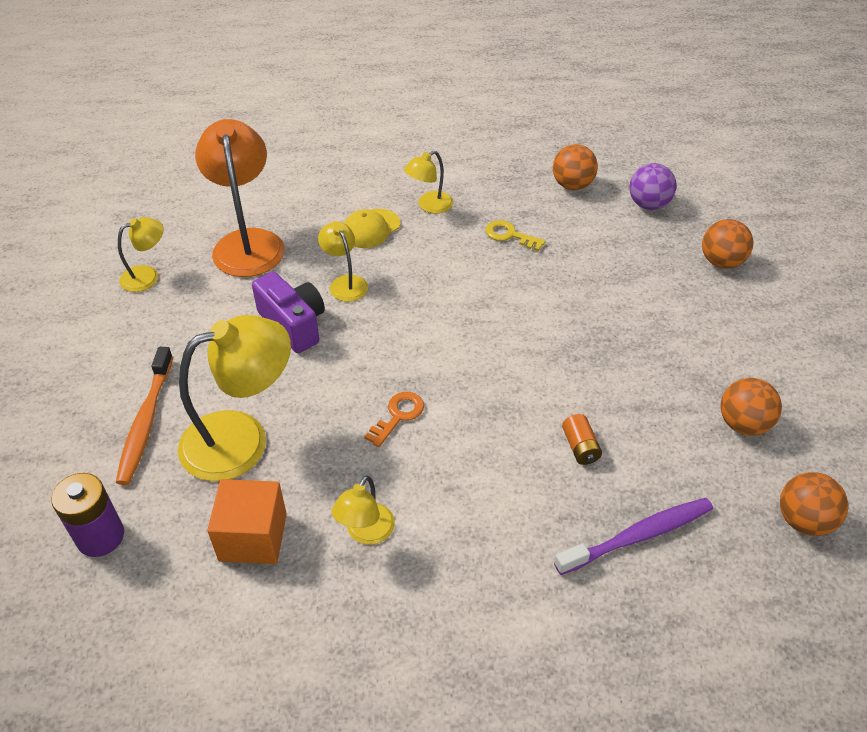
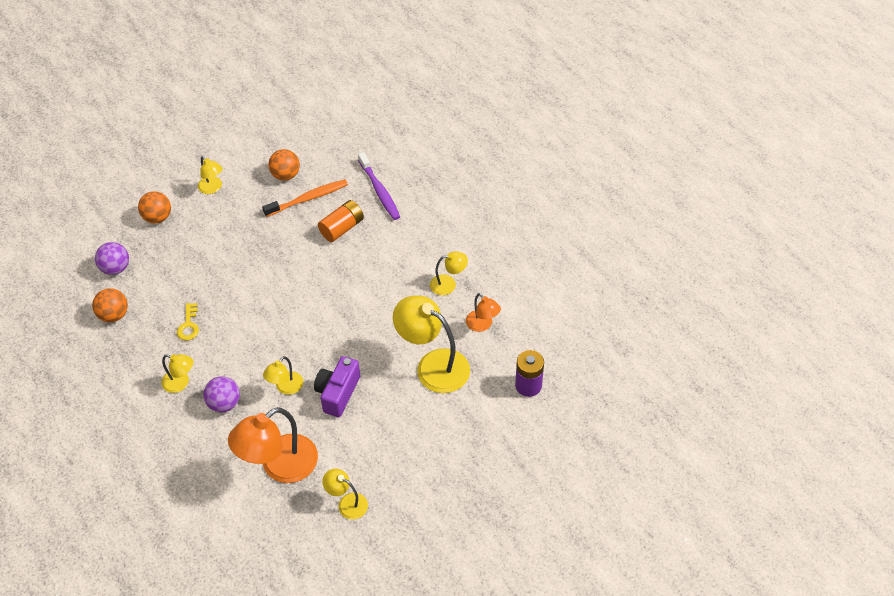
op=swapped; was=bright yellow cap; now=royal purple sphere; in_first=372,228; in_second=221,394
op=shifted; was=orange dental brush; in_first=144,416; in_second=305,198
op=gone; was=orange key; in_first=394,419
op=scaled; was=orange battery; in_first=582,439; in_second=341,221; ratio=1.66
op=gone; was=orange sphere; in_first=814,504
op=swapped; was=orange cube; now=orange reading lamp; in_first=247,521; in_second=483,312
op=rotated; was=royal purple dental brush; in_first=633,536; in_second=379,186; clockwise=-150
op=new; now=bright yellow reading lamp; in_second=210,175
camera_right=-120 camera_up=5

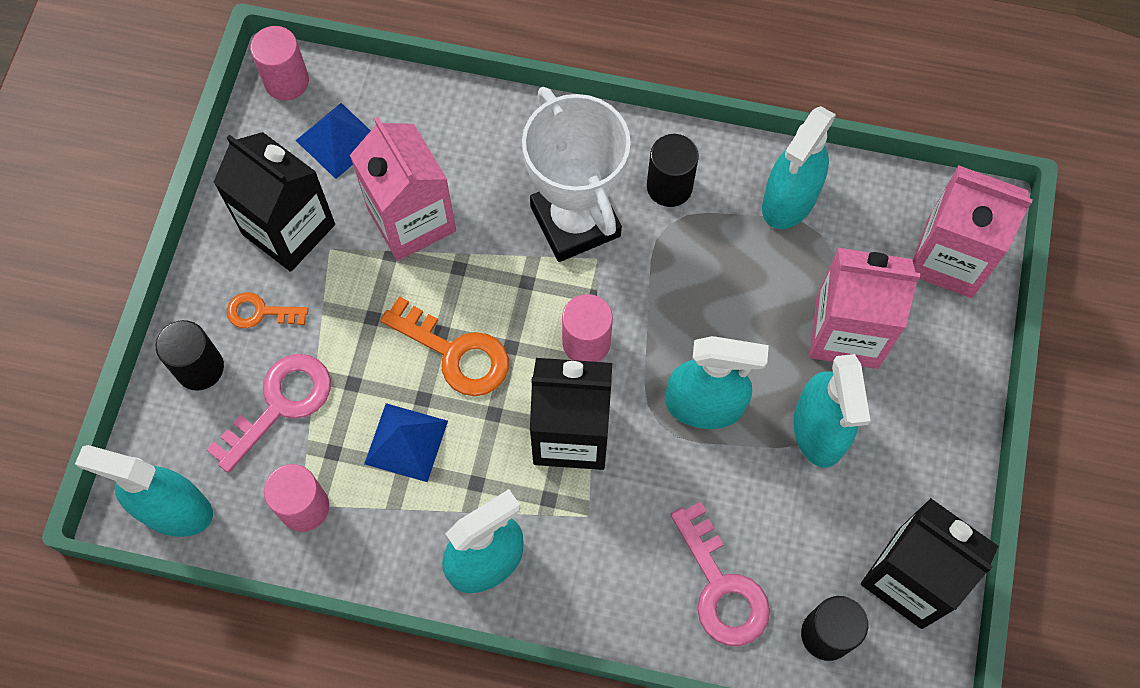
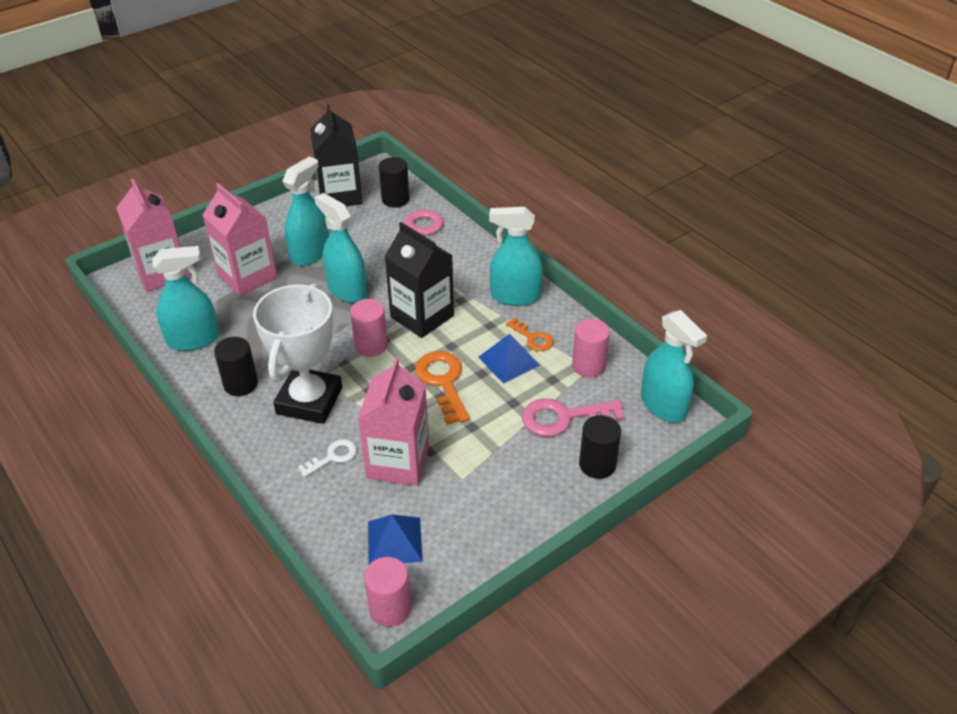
op=gone; was=jet-black juice carton; in_first=274,202
op=shifted; was=orange key; in_first=267,310; in_second=530,334
op=new; now=white key; in_second=327,458
camera_right=-140 camera_up=-25

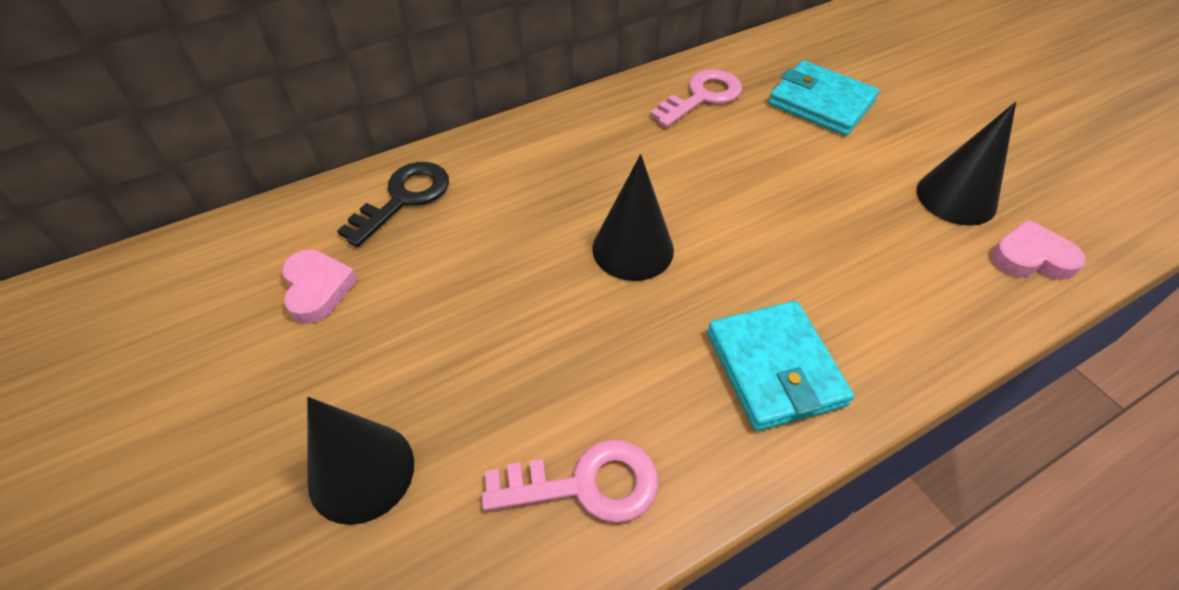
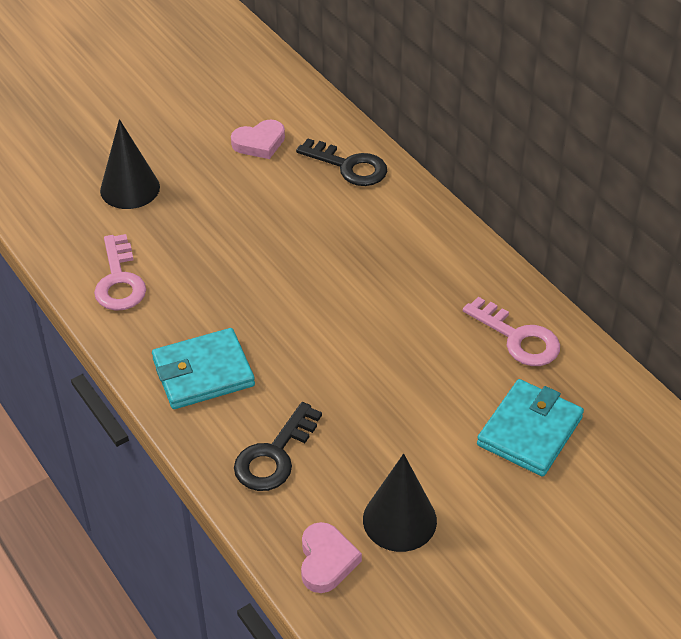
op=gone; was=jet-black solid cone; in_first=633,217
op=new; now=jet-black key; in_second=278,446
camera_right=85 camera_up=-5

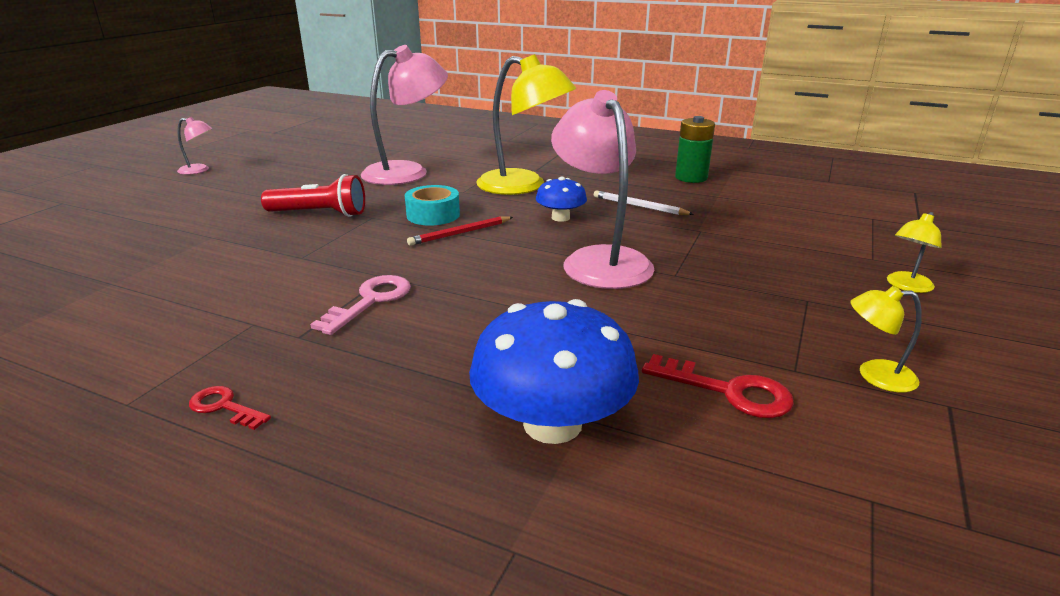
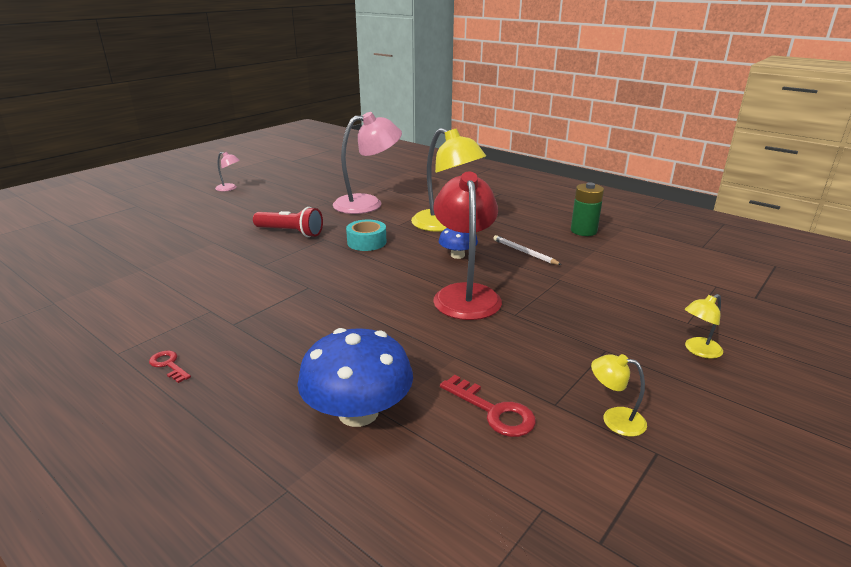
op=repainted; was=rose-pink reading lamp; now=red reading lamp; in_first=602,189; in_second=467,246
op=gone; was=red pencil; in_first=460,231
op=gone; was=rose-pink key; in_first=360,305
camera_right=15 camera_up=0

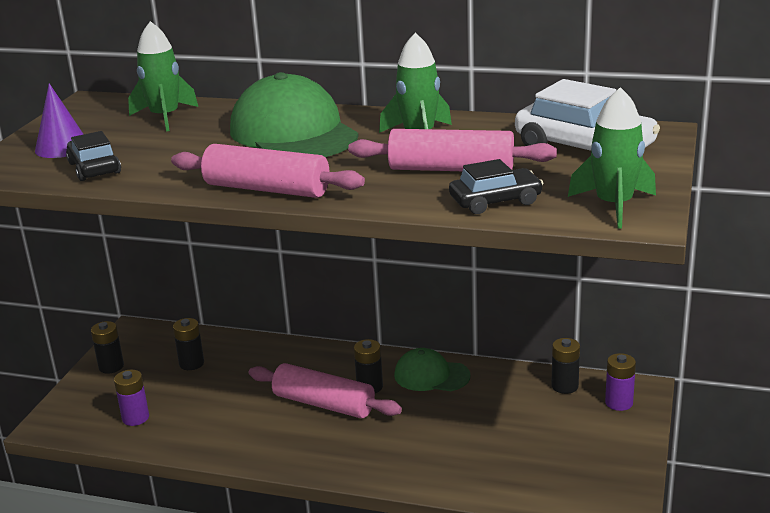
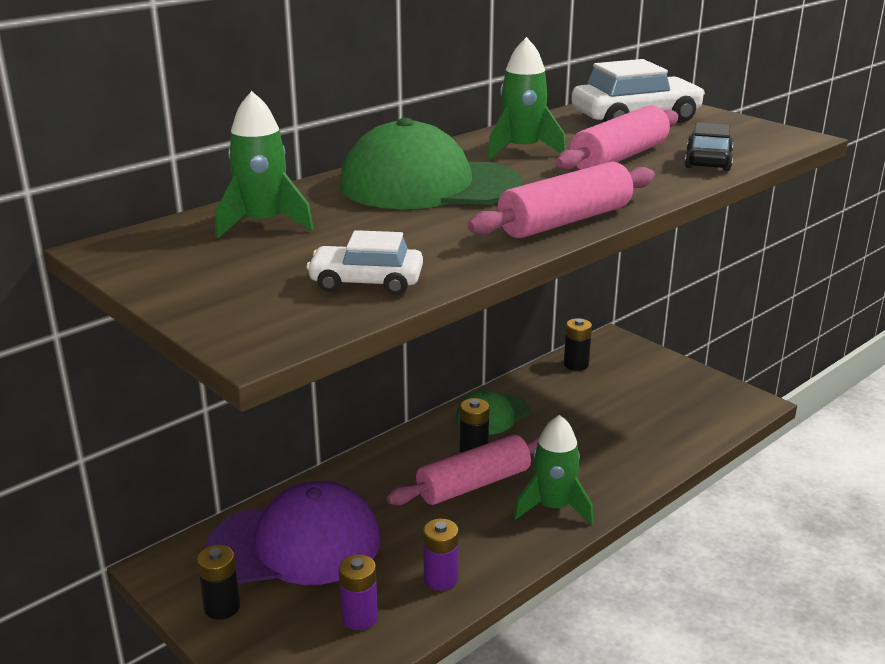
op=gone; was=royal purple solid cone; in_first=59,120
op=shifted; was=green spaceship; in_first=612,158; in_second=554,470
op=repainted; was=jet-black toy car; now=white toy car; in_first=93,156; in_second=364,262
op=swapped; was=jet-black battery; now=royal purple cap; in_first=188,344; in_second=293,533
op=shifted; was=royal purple battery; in_first=620,382; in_second=441,555
camera_right=-60 camera_up=0

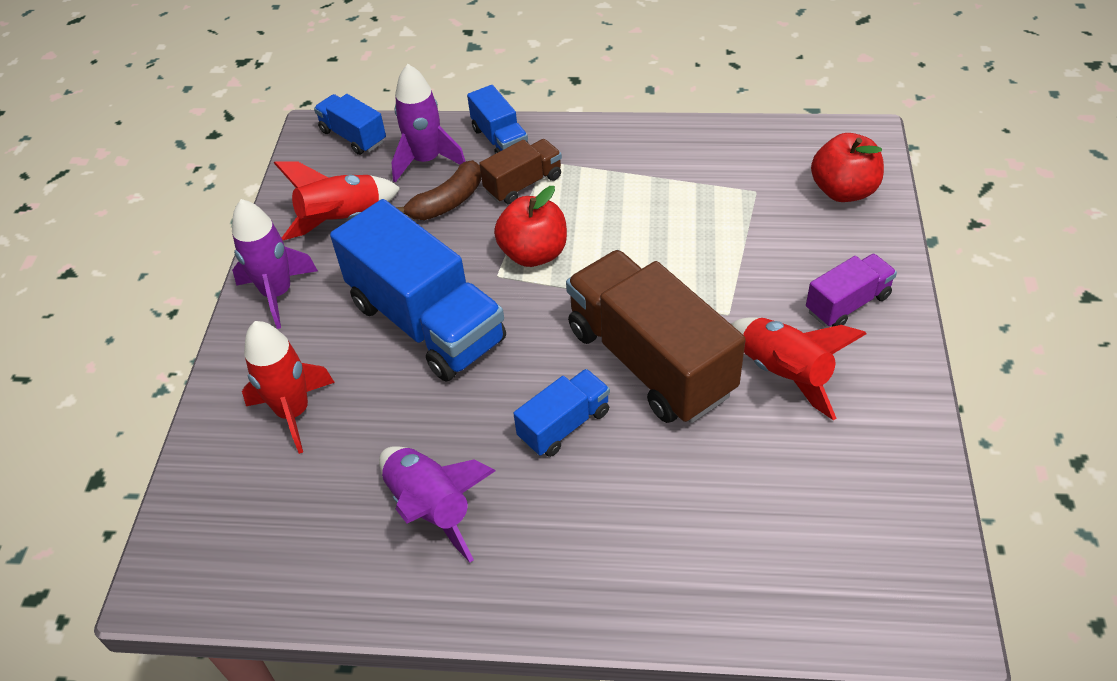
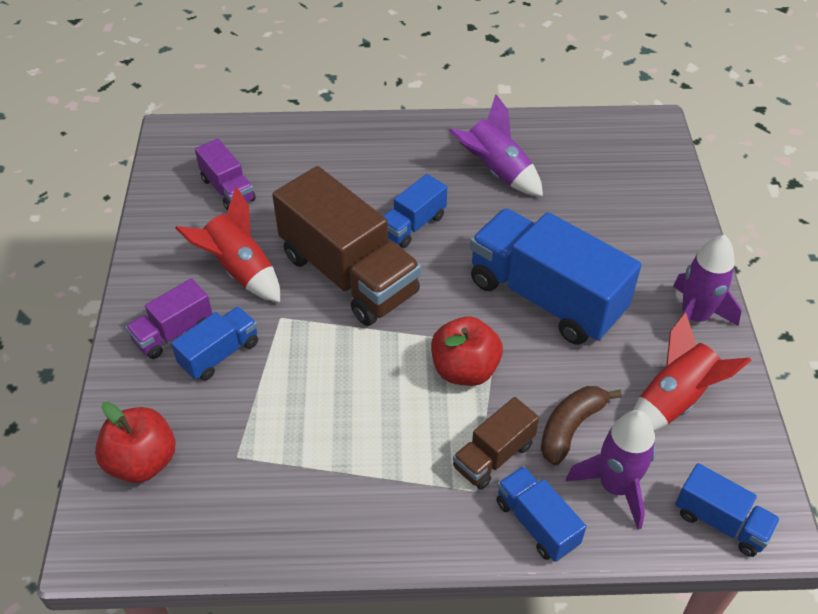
op=gone; was=red spaceship; in_first=288,387
op=new; now=royal purple toy truck; in_second=225,175
op=new; now=blue toy truck; in_second=214,343
camera_right=170 camera_up=0

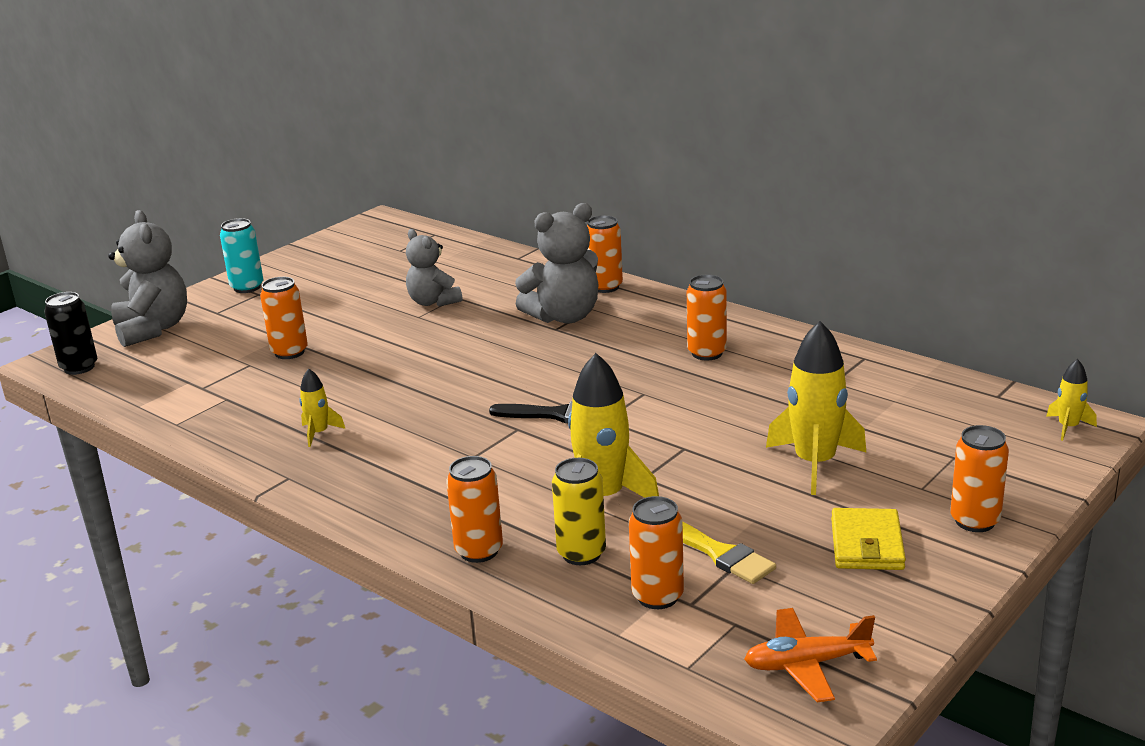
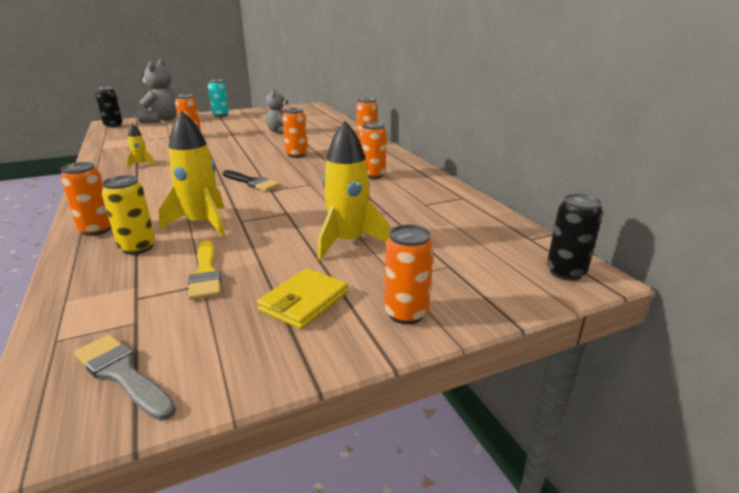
op=gone; was=grey teddy bear; in_first=556,263
op=swapped; was=bright yellow spaceship; now=jet-black soda can; in_first=1071,400; in_second=575,237
op=shifted; was=orange soda can; in_first=656,552; in_second=295,133
op=swapped; was=orange aeroplane; now=grey paintbrush; in_first=810,655; in_second=125,377
camera_right=25 camera_up=0

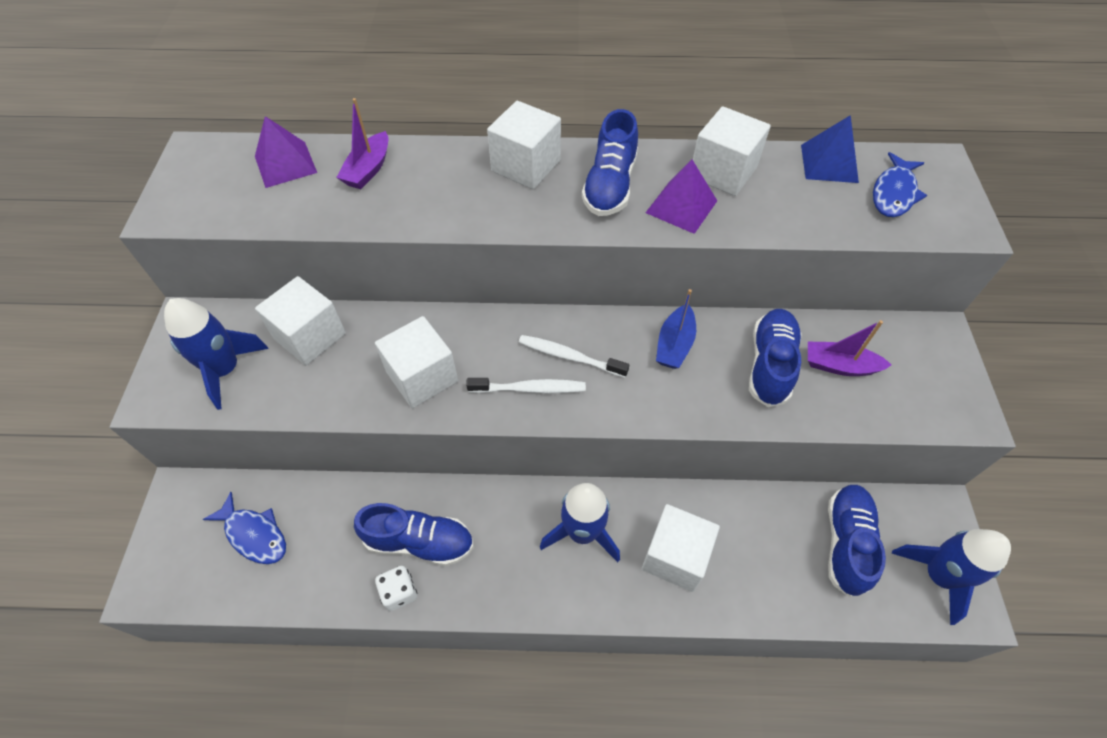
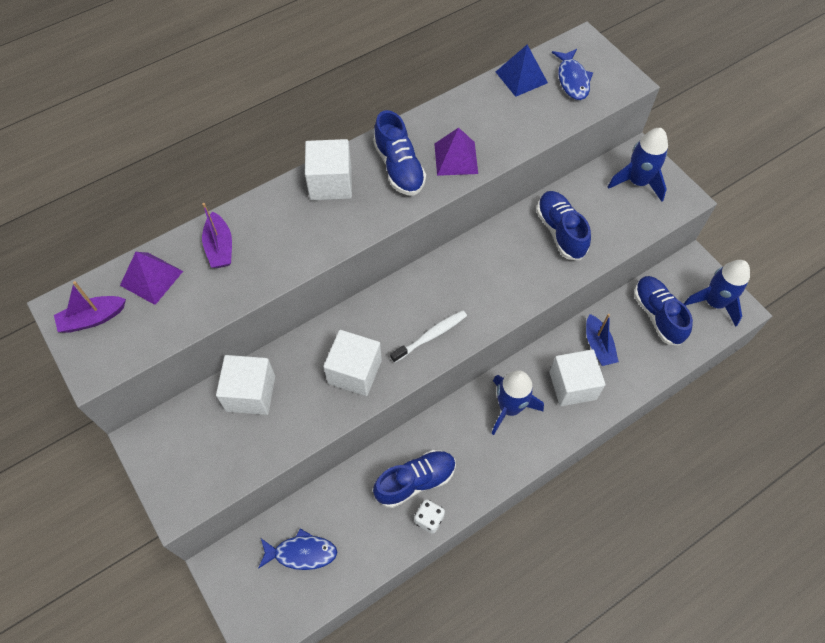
op=gone; was=white cube; in_first=732,151
op=shifted; was=blue boat; in_first=676,329; in_second=602,340
op=shifted; was=blue spaceship; in_first=216,354; in_second=638,165
op=shifted; was=royal purple boat; in_first=850,348; in_second=90,307
op=gone; was=white dental brush; in_first=574,356
camera_right=-35 camera_up=5

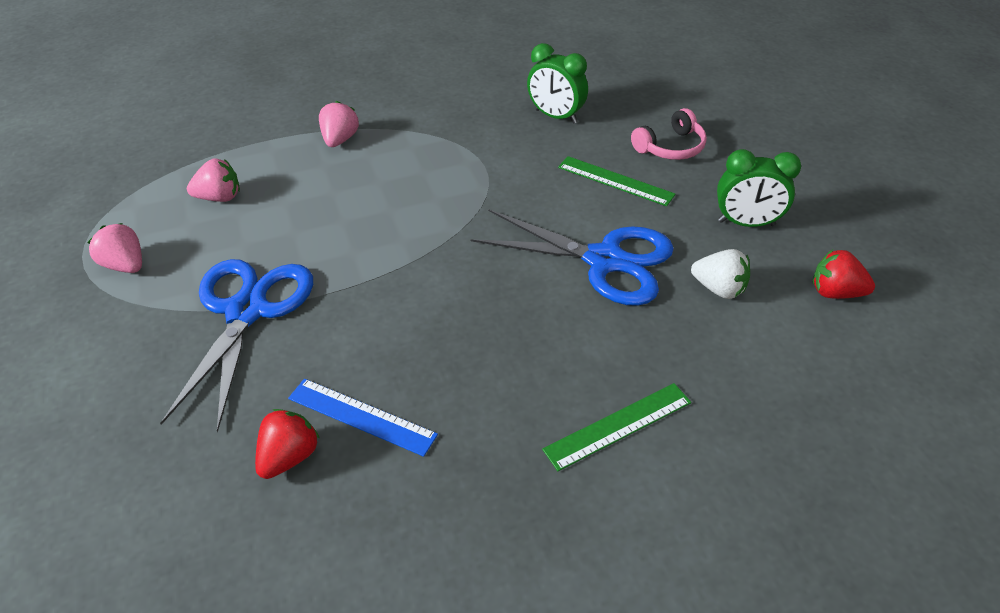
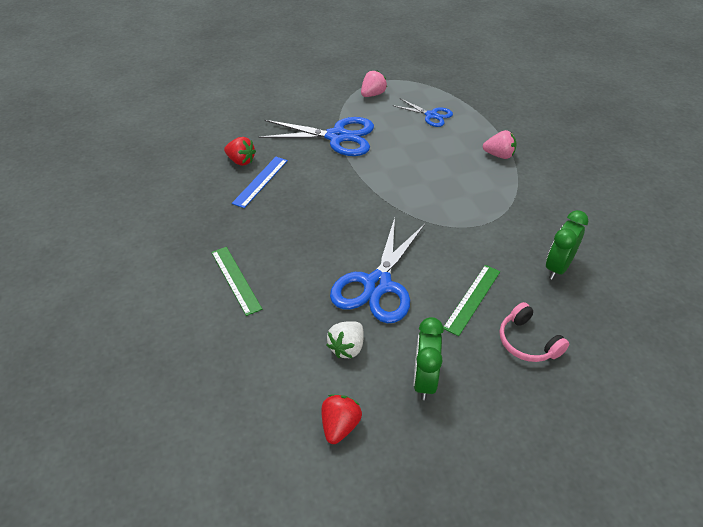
op=swapped; was=rose-pink toy strawberry; now=blue scissors; in_first=213,180; in_second=423,112
camera_right=90 camera_up=0

